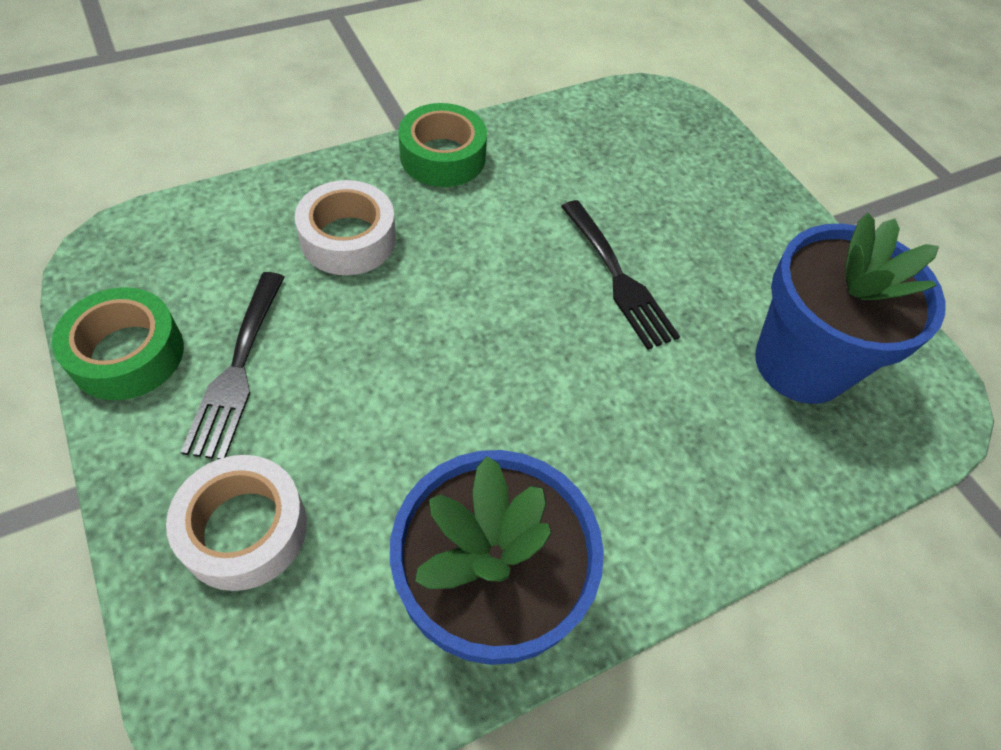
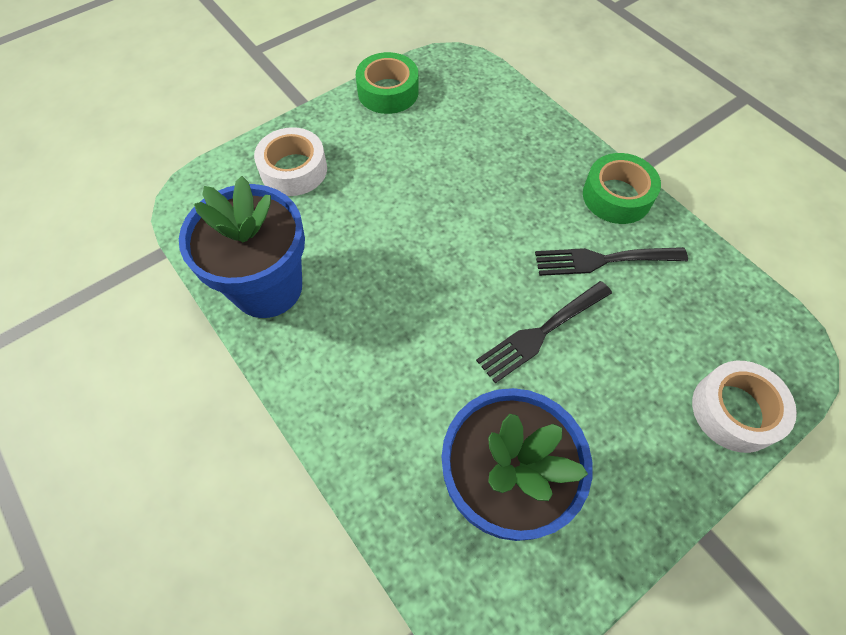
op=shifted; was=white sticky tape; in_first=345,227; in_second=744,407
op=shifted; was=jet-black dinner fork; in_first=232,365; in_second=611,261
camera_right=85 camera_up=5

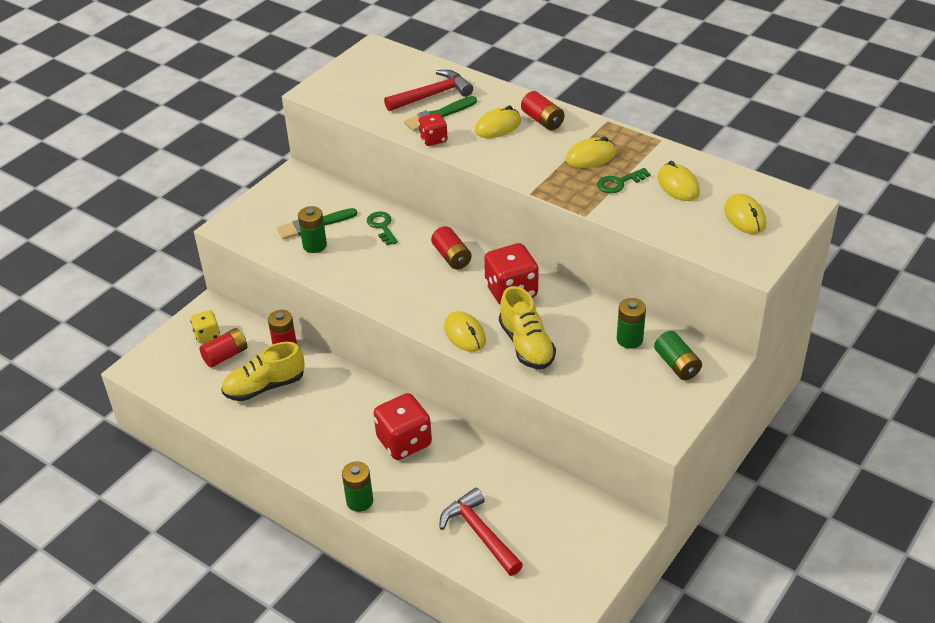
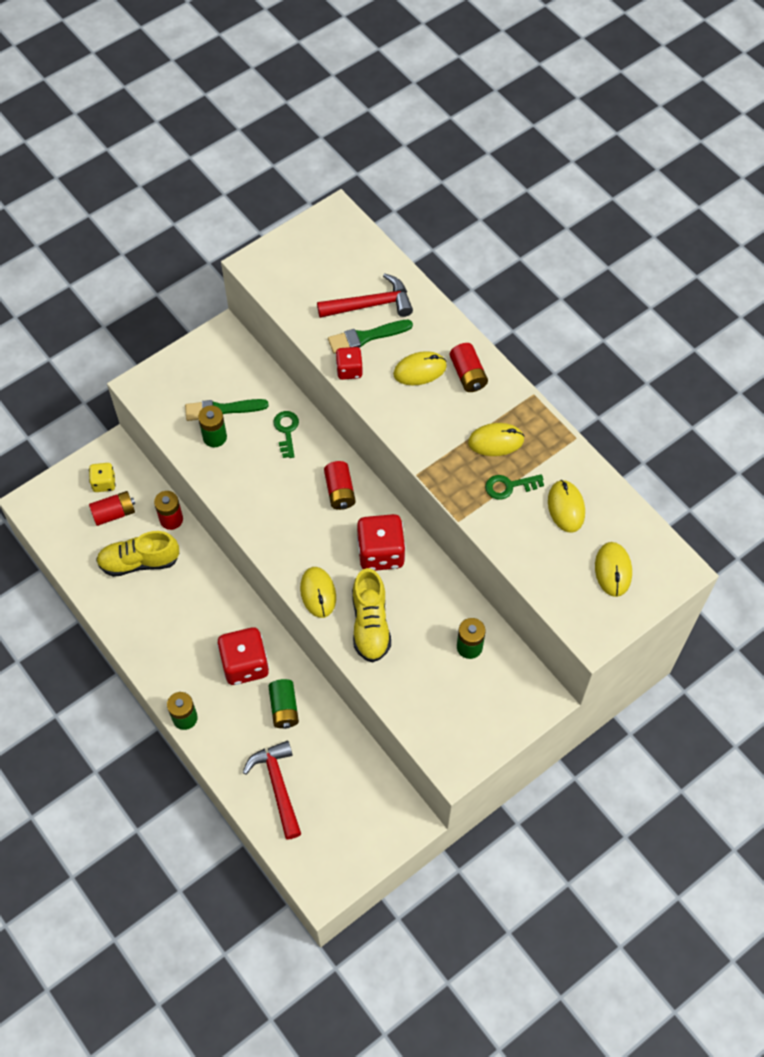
op=shifted; was=green battery; in_first=678,355; in_second=283,704
camera_right=15 camera_up=20

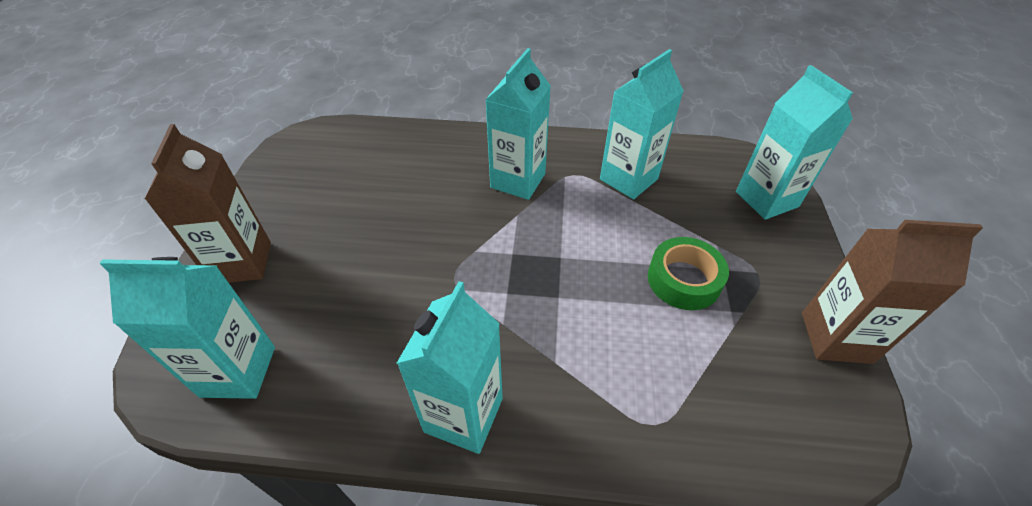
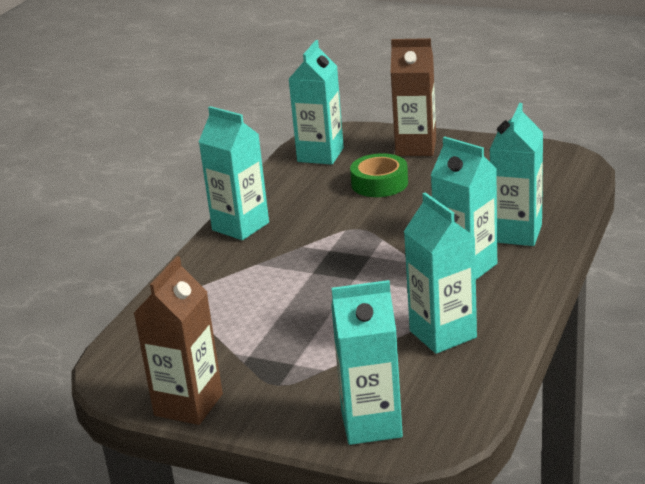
op=shifted; was=green sticky tape; in_first=688,273; in_second=379,175
op=new; now=aqua juice carton; in_second=516,174
camera_right=110 camera_up=-20

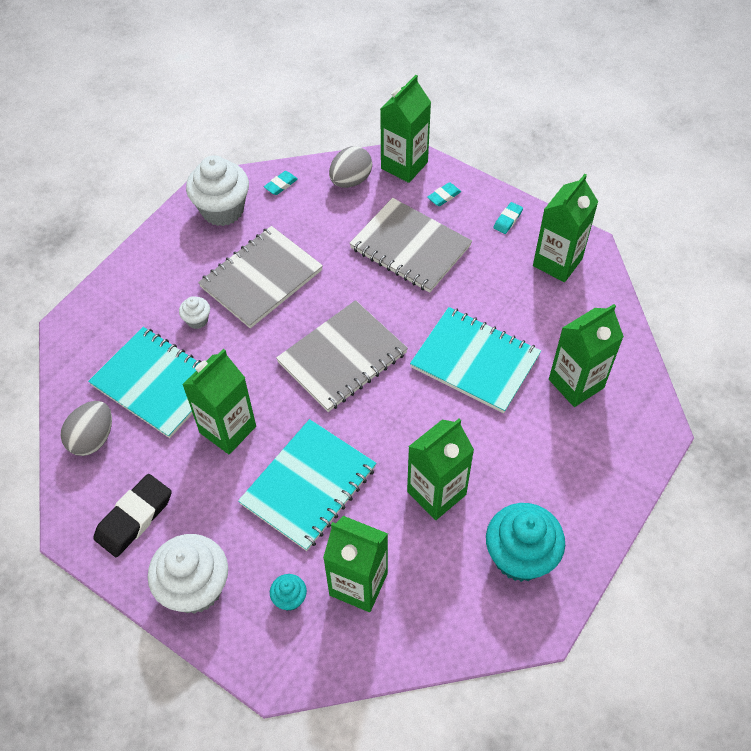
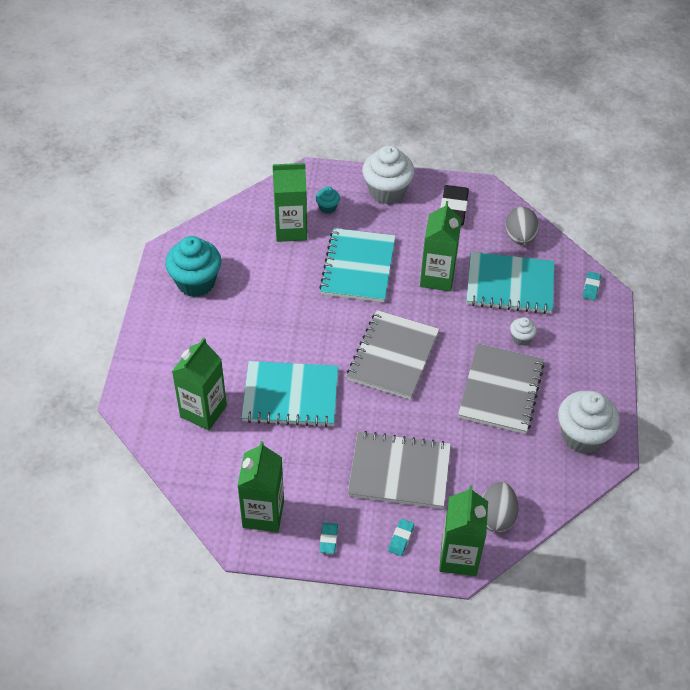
op=shifted; was=aqua eraser; in_first=281,183; in_second=592,286
op=gone; was=green juice carton; in_first=440,469
camera_right=150 camera_up=-5

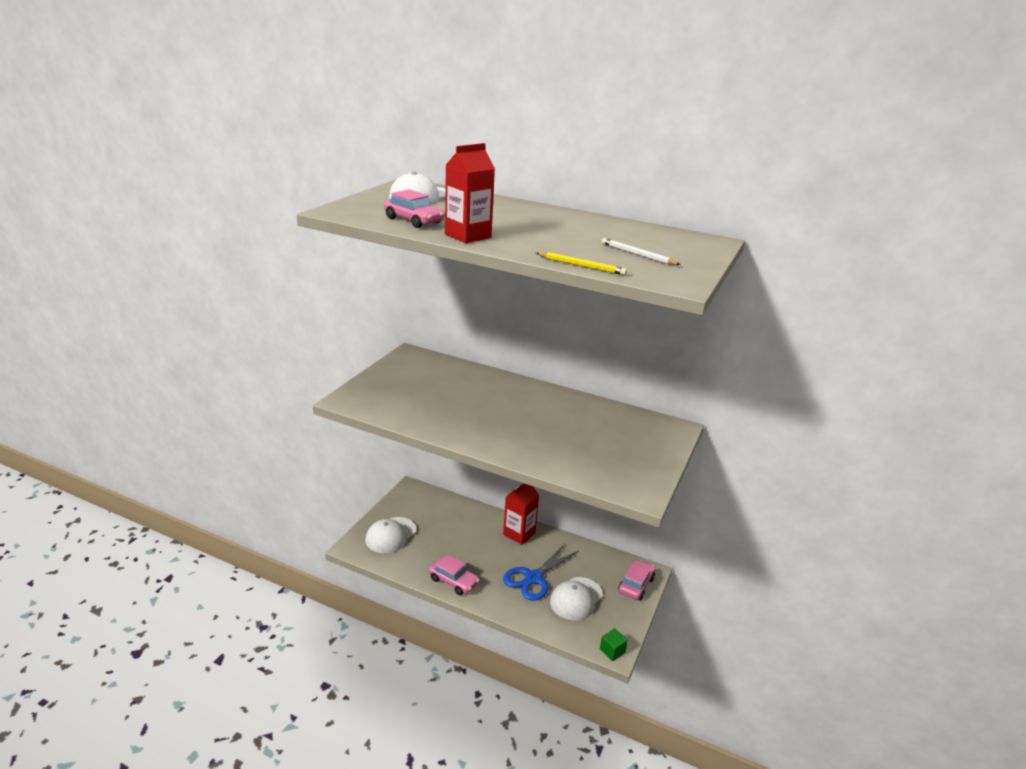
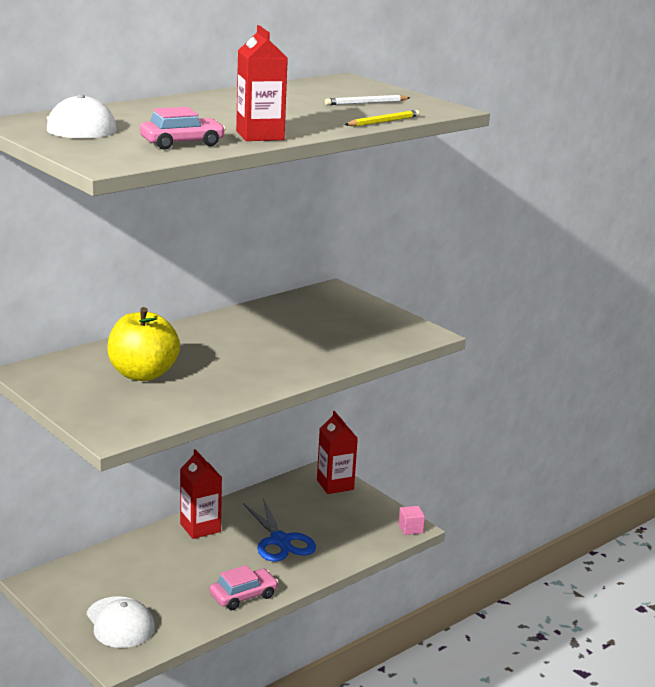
op=swapped; was=rose-pink toy car; now=red juice carton; in_first=636,580; in_second=337,452
op=gone; was=white cap; in_first=576,599
op=repainted; was=green cube; now=rose-pink cube; in_first=614,644; in_second=411,520
op=new; now=bright yellow apple fruit; in_second=143,344
camera_right=-65 camera_up=-5

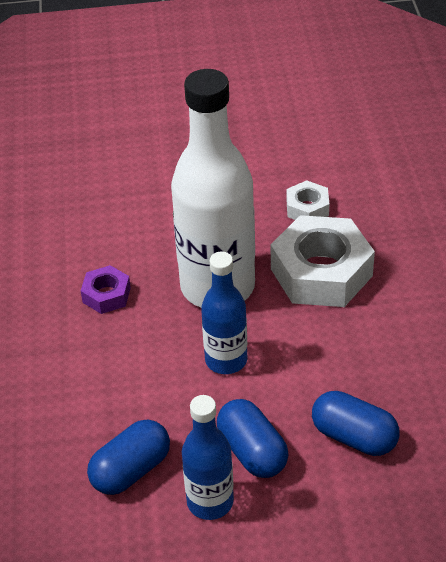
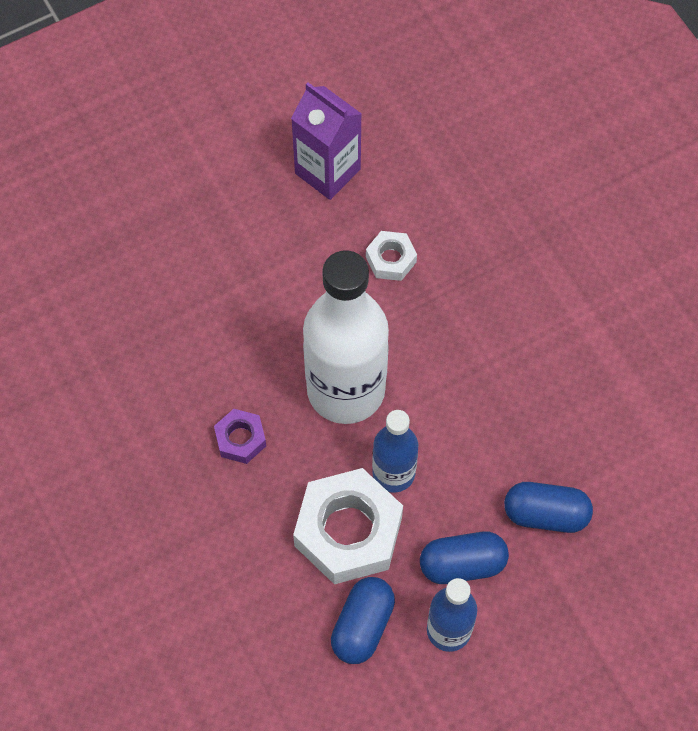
op=shifted; was=white hex nut; in_first=323,261; in_second=348,526
op=rotated; was=blue pill; in_first=253,438; in_second=464,558; clockwise=-45
op=new; now=royal purple juice carton; in_second=326,141
camera_right=-25 camera_up=20

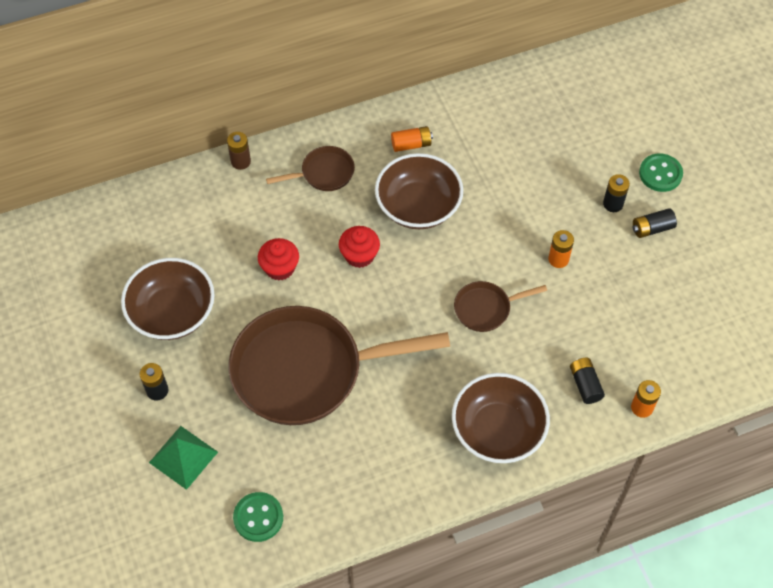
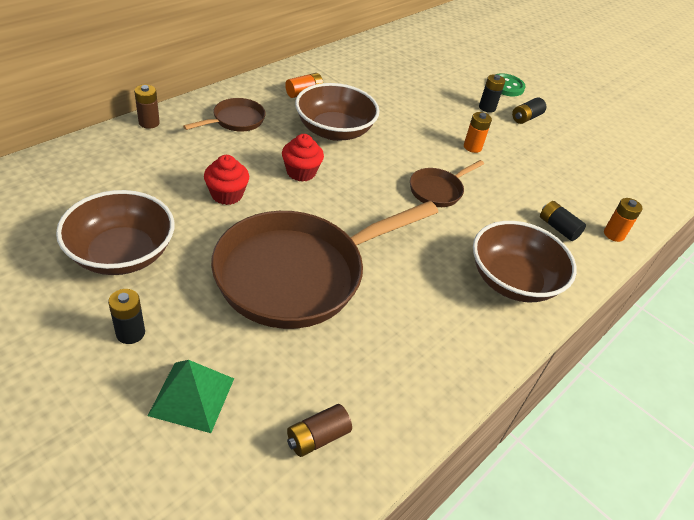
op=swapped; was=green shirt button; now=russet battery; in_first=258,517; in_second=319,430
camera_right=-30 camera_up=-15

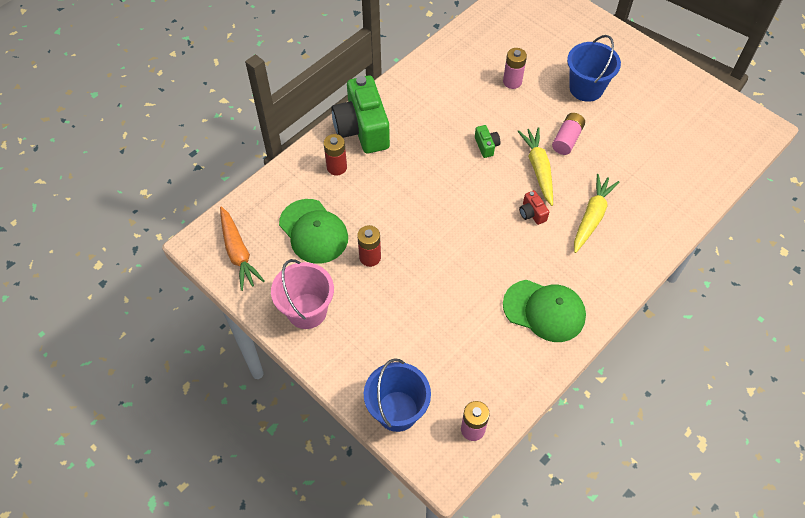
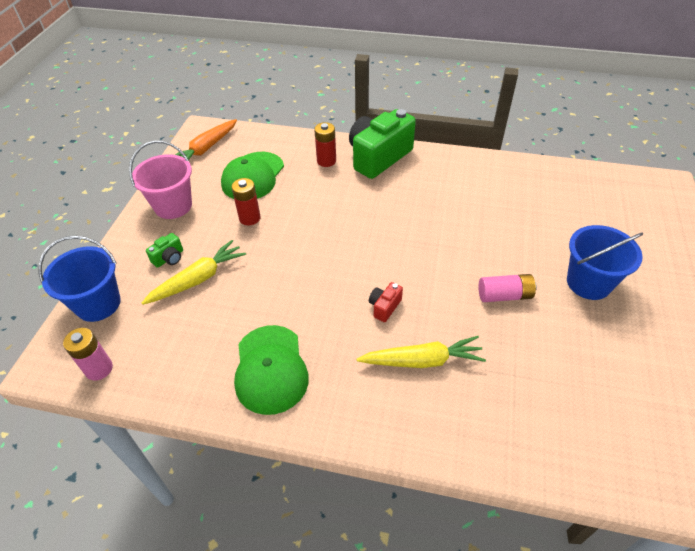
op=gone; was=rose-pink battery; in_first=515,68
op=shifted; was=green photo camera; in_first=487,141; in_second=164,250
op=shifted; was=bright yellow root vegetable; in_first=535,166; in_second=194,272
camera_right=60 camera_up=-10

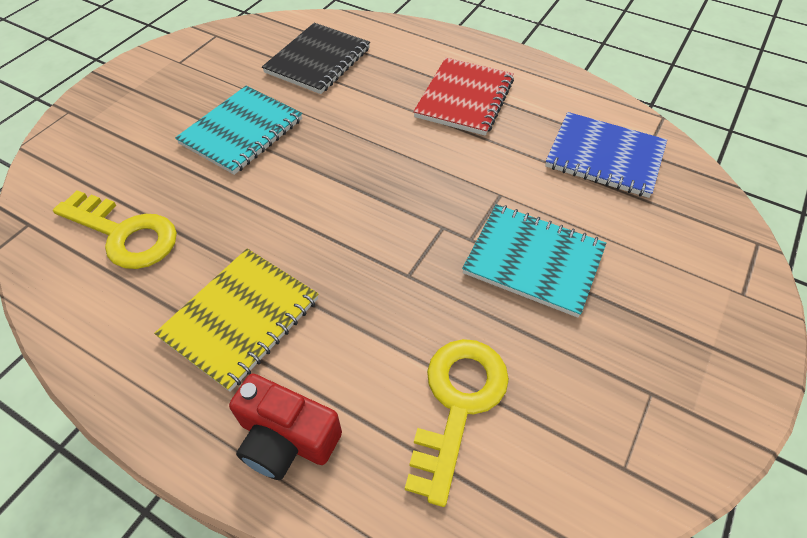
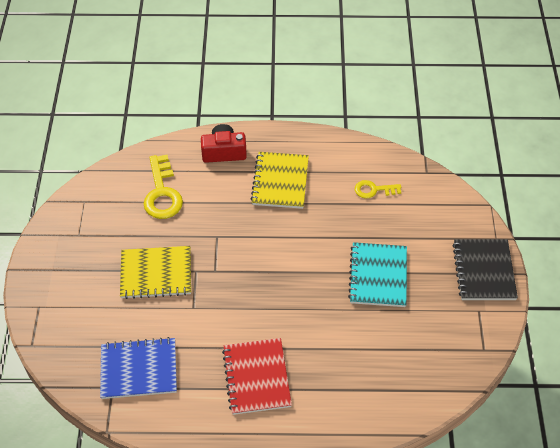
op=shifted; was=jet-black notebook; in_first=316,58; in_second=485,269
op=scaled; was=bright yellow key; in_first=115,229; in_second=378,189; ratio=0.58
op=repainted; was=aqua notebook; now=bright yellow notebook; in_first=534,261; in_second=155,272
camera_right=150 camera_up=0

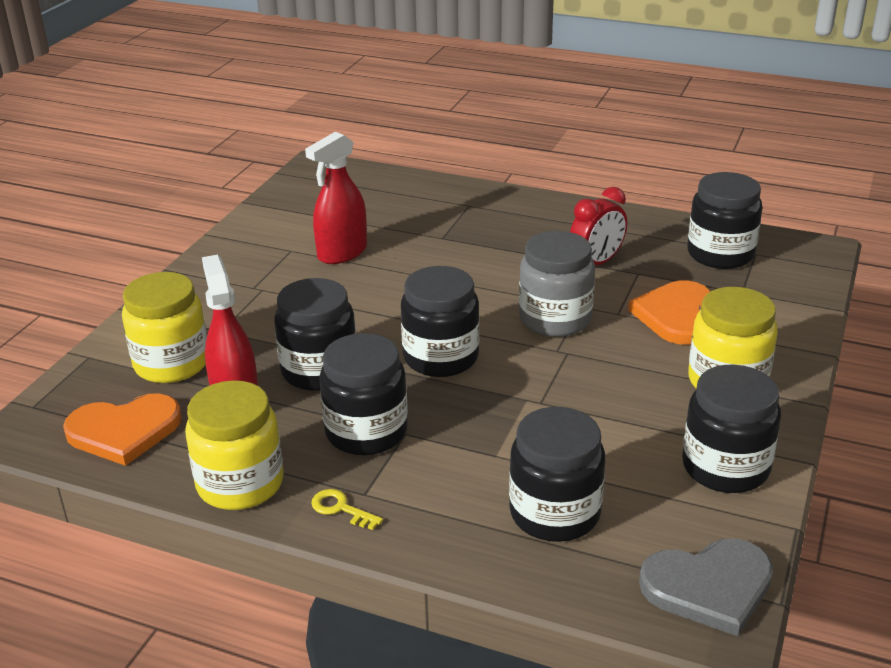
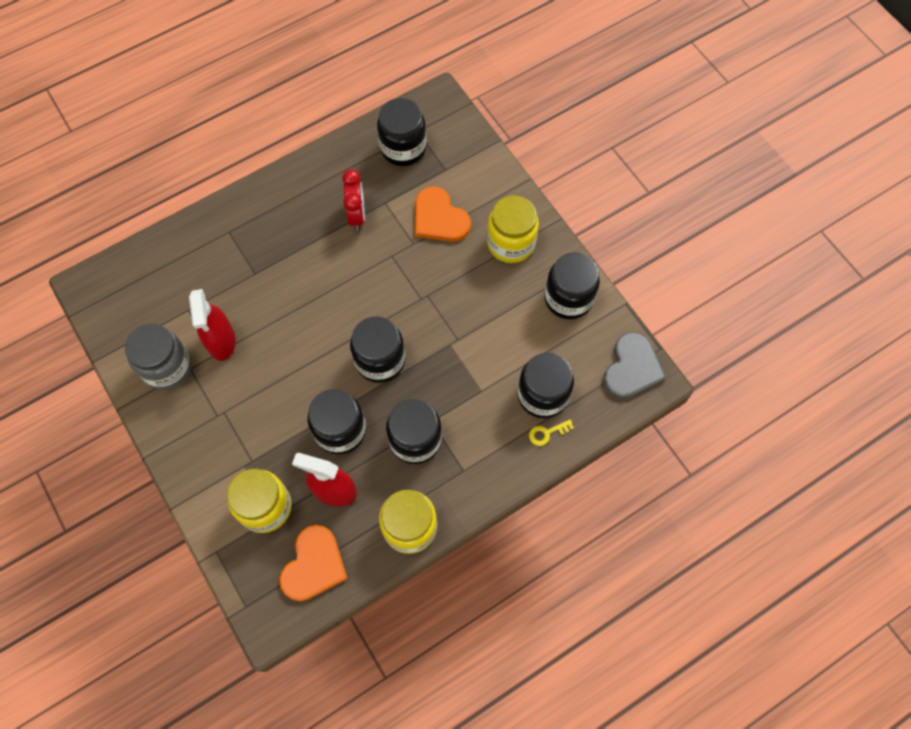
op=shifted; was=grey jar; in_first=557,284; in_second=158,357
op=shifted; was=bright yellow key; in_first=347,509; in_second=551,433
camera_right=-55 camera_up=35

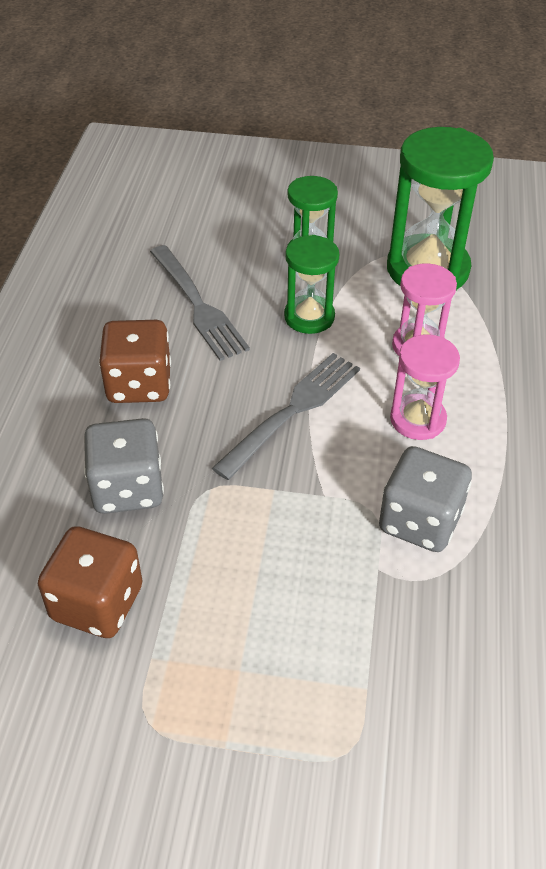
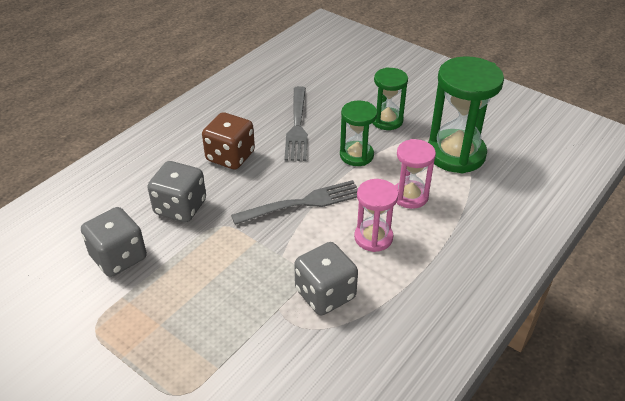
op=repainted; was=russet game die; now=grey game die; in_first=90,582; in_second=114,242
camera_right=30 camera_up=-5

